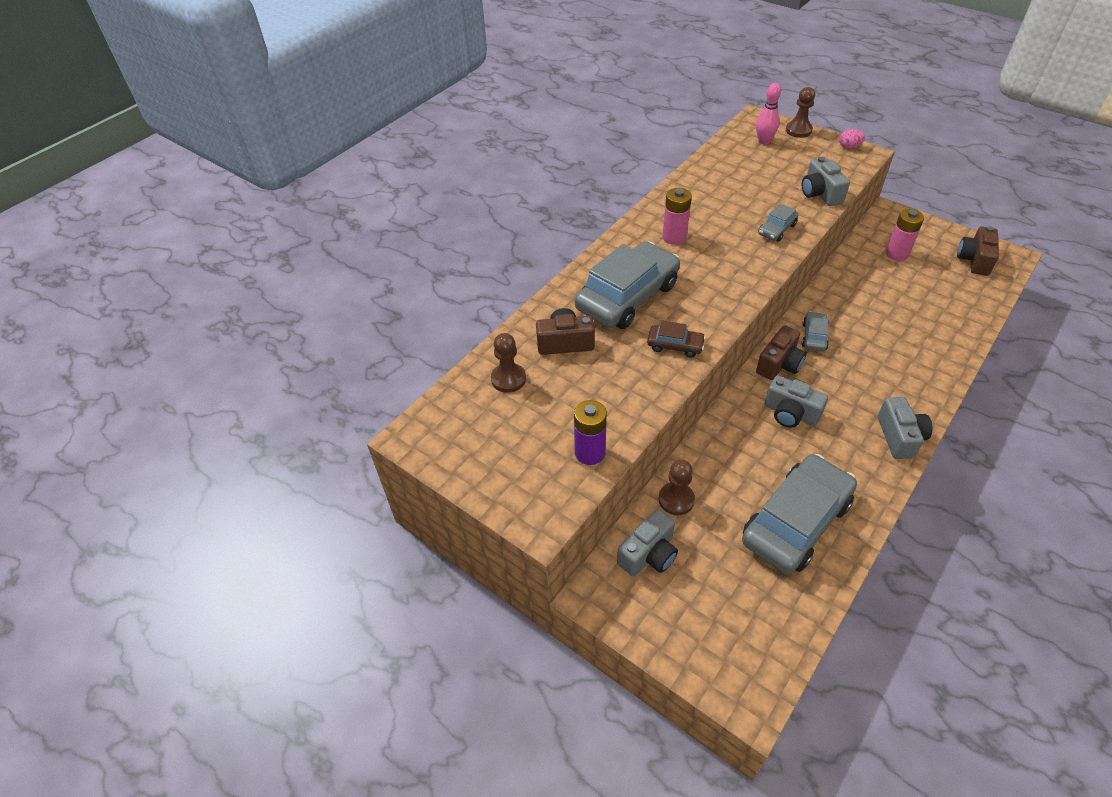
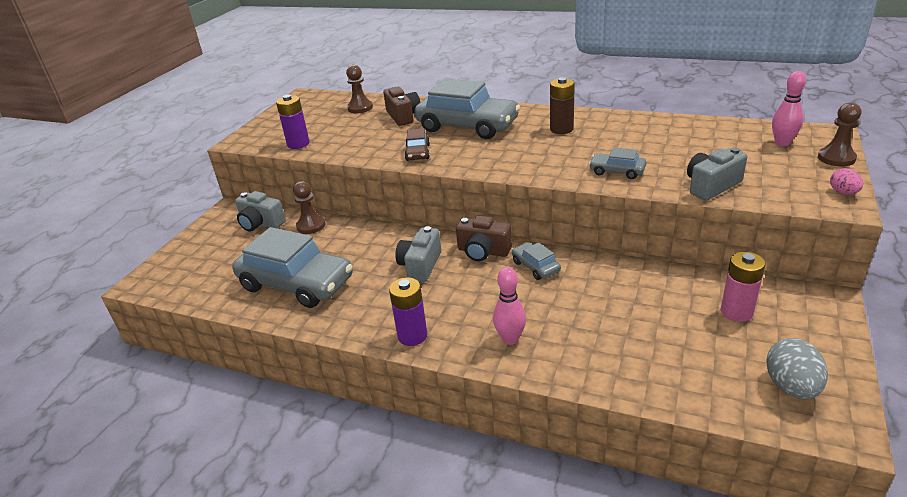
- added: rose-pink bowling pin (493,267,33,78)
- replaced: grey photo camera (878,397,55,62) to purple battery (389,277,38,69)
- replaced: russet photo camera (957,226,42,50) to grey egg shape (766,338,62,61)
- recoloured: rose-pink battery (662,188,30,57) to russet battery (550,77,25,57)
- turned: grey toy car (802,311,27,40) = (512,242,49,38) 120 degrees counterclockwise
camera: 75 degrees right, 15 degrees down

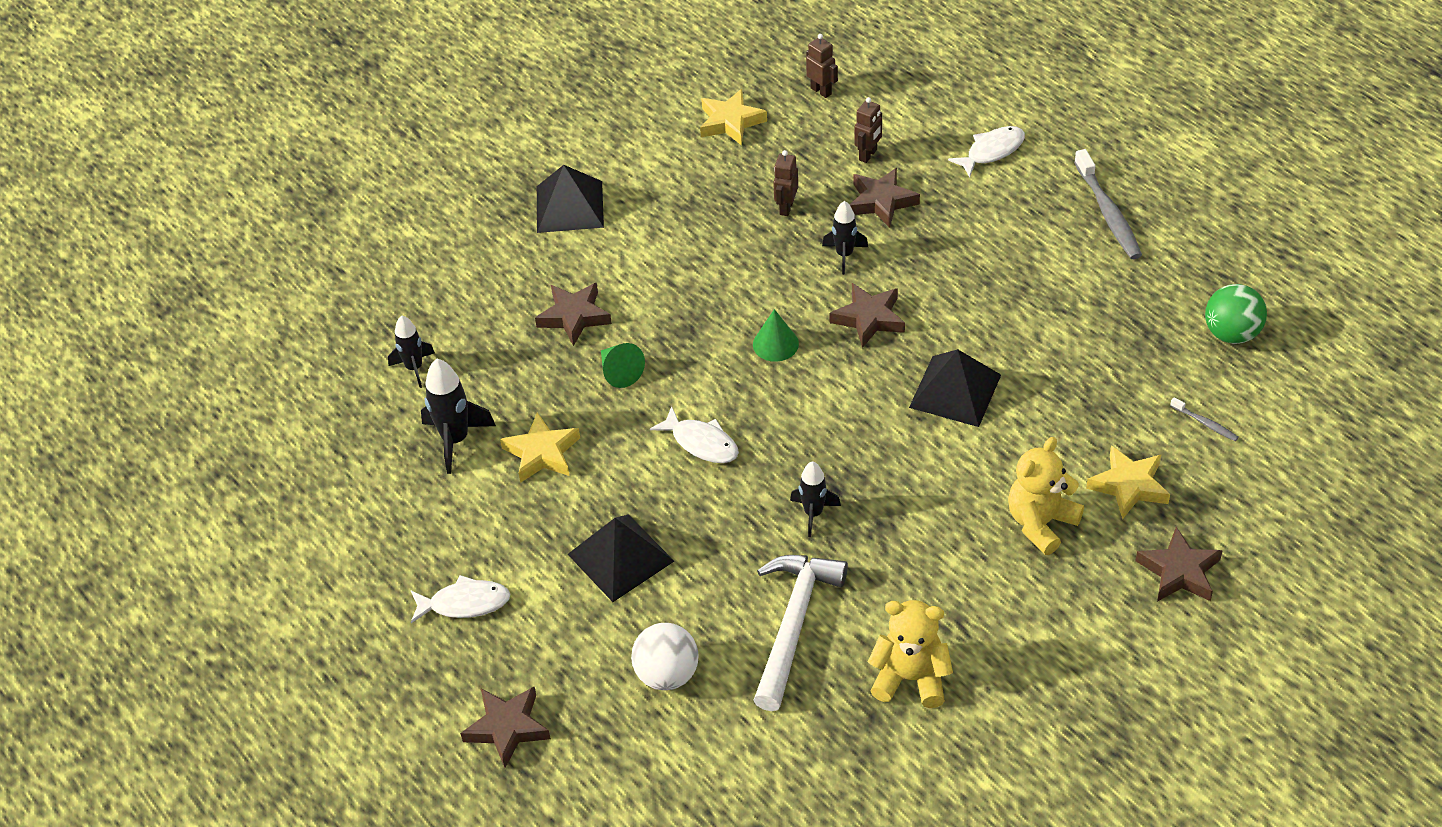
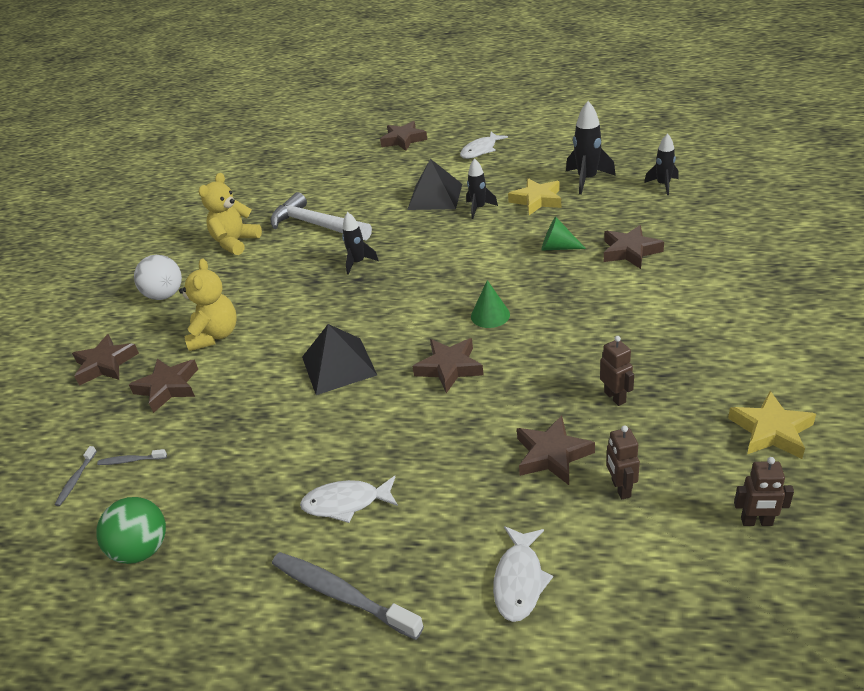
- removed: jet-black solid pyramid (537,165,67,68)
- added: grey tooth brush (55,446,42,60)
- moved: snow-white ball (631,623,68,67) to (134,255,48,45)
- moved: snow-white toy fish (650,406,89,57) to (300,476,98,47)
- moved: jet-black spaceship (822,201,46,73) to (466,158,32,61)
- recoloured: bright yellow star shape (1086,445,84,74) to russet star shape (129,359,69,54)
- turned: snow-white claw hammer (753,555,95,156) = (270,192,102,48) 150 degrees clockwise
- turned: bright yellow stuffed bear (868,600,85,108) = (199,173,63,82) 150 degrees clockwise
camera: 140 degrees right, 10 degrees down

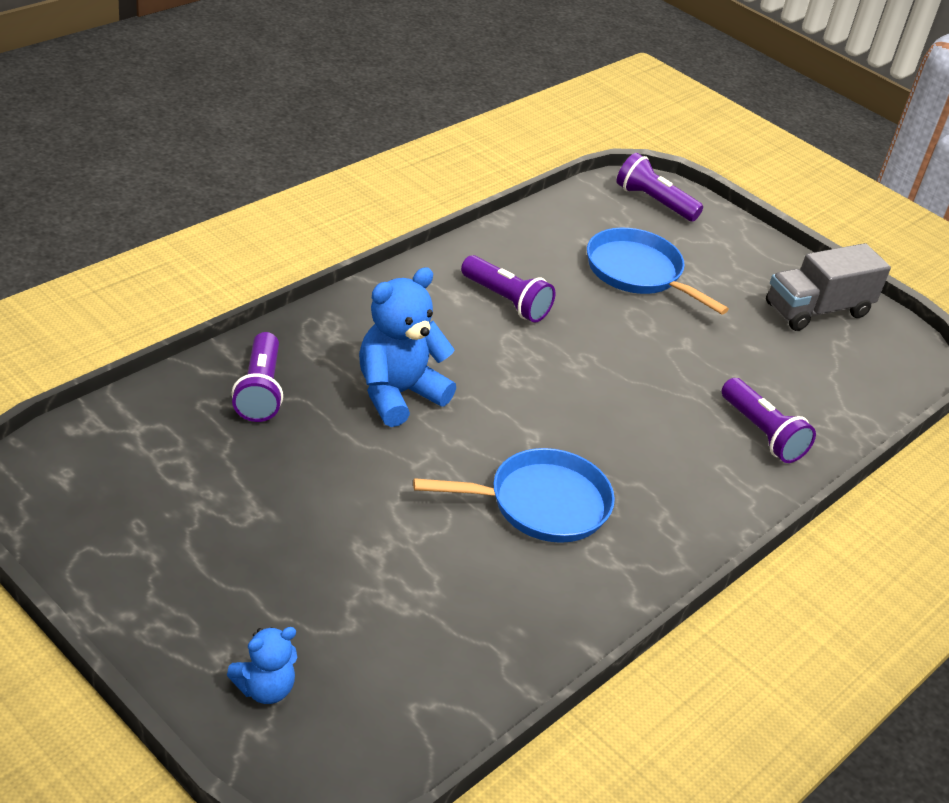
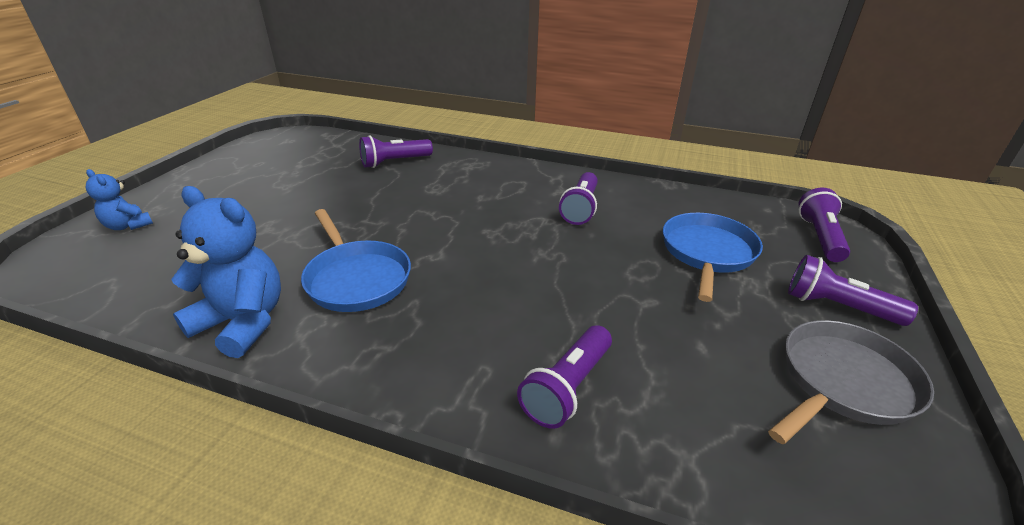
- added: purple flashlight (788,255,130,71)
- moved: royal blue stuffed bear (359,267,97,160) to (171,186,110,172)
- replaced: grey truck (766,243,125,88) to grey frying pan (768,320,166,124)
camera: 70 degrees right, 5 degrees down

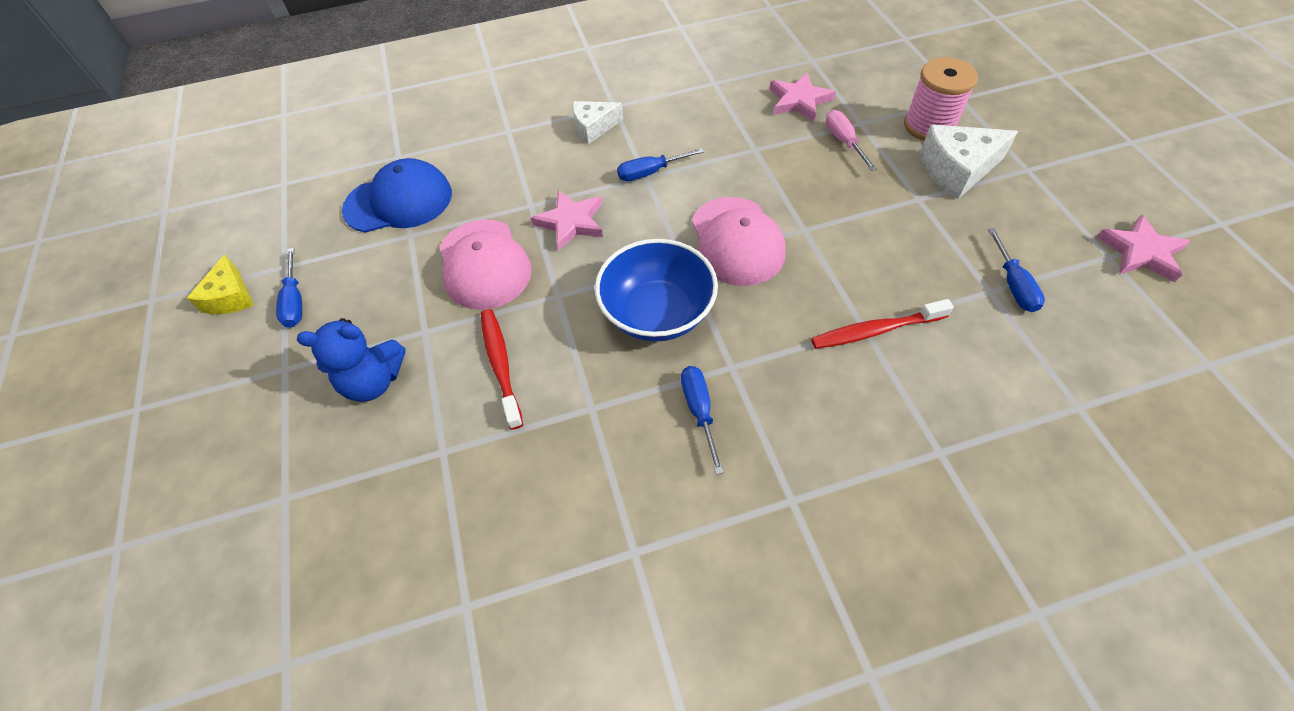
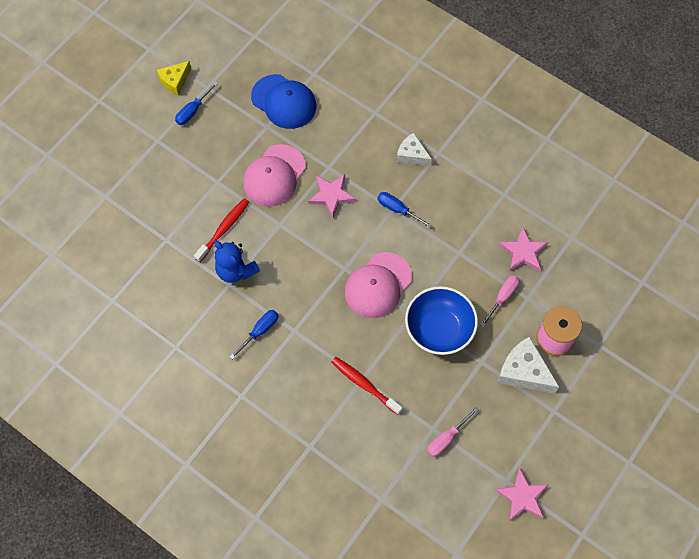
- moved: royal blue stuffed bear (297,318,109,84) to (214,241,46,42)
- moved: royal blue serving bowl (595,239,123,103) to (405,286,73,69)
- recoloured: royal blue hand screwdriver (988,228,57,84) to rose-pink hand screwdriver (427,407,51,50)
camera: 50 degrees right, 10 degrees up

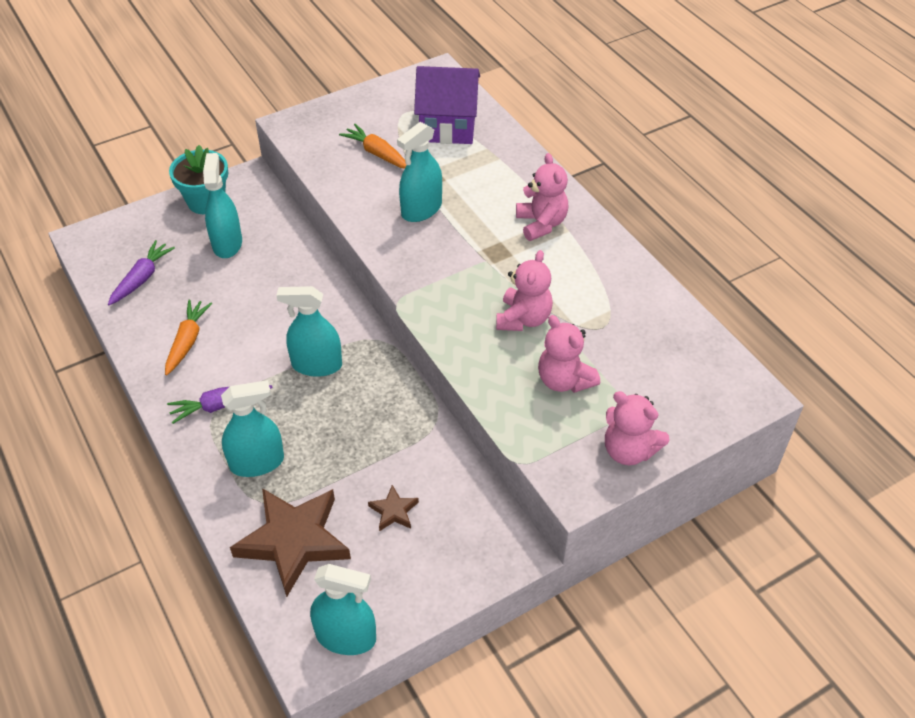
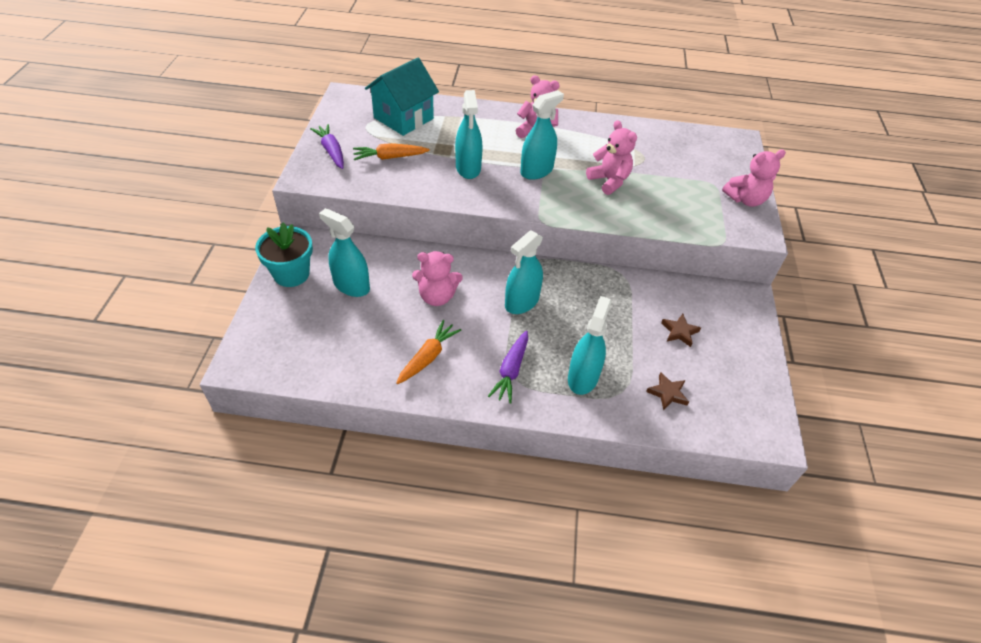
- moved: purple toy carrot (108,240,67,65) to (310,124,34,45)
- moved: aqua spray bottle (310,564,66,91) to (520,90,44,90)
- moved: rose-pink stuffed bear (538,315,62,78) to (412,251,51,55)
- recoloured: purple cottage (414,66,66,78) to aqua cottage (365,58,74,78)
- turned: orange toy carrot (165,299,47,76) = (396,320,65,64) 75 degrees clockwise
- resized: russet star shape (230,488,121,109) = (646,372,43,38) x0.44
camera: 55 degrees left, 0 degrees up

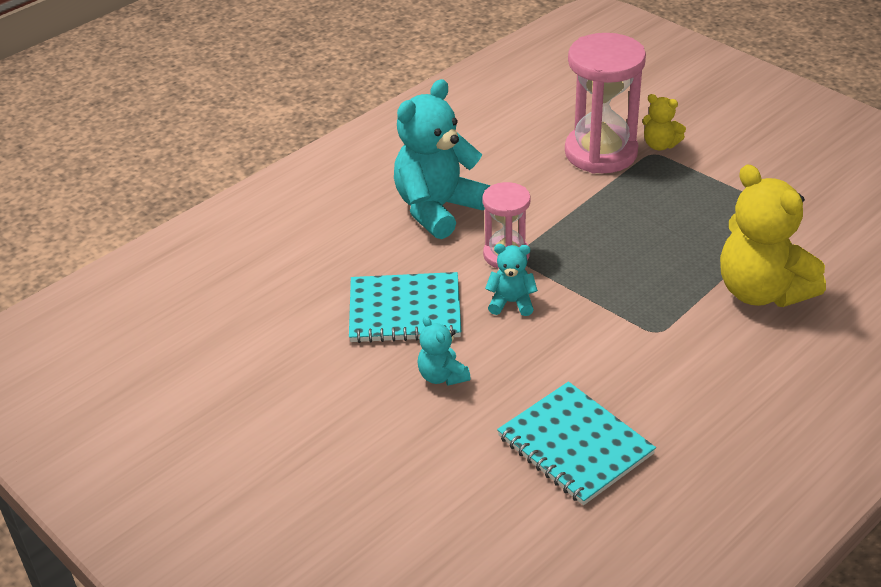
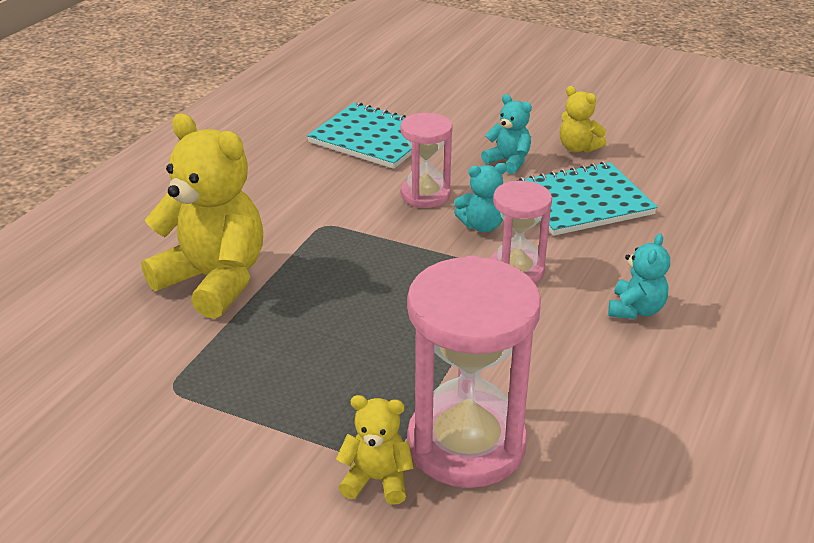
- added: rose-pink sand timer (400,113,53,95)
- added: bright yellow stuffed bear (560,86,46,67)
- resized: aqua stuffed bear (394,79,96,160) = (608,233,62,86) x0.48
camera: 160 degrees right, 5 degrees down

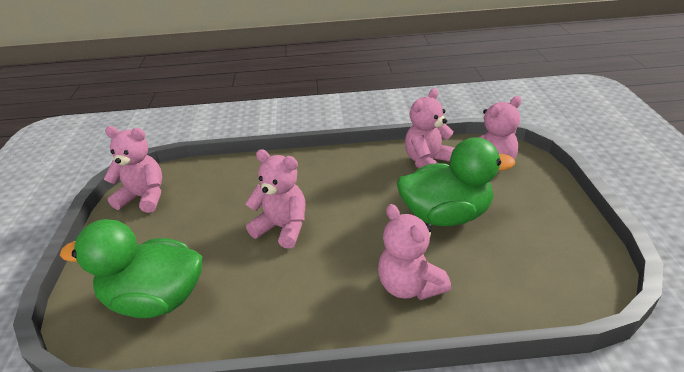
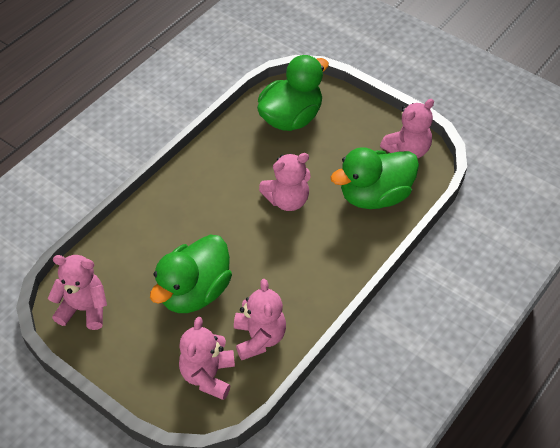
- added: leaf-green duck (331,147,88,62)
- moved: rose-pink stuffed bear (378,204,73,96) to (48,255,59,75)
camera: 130 degrees right, 15 degrees up

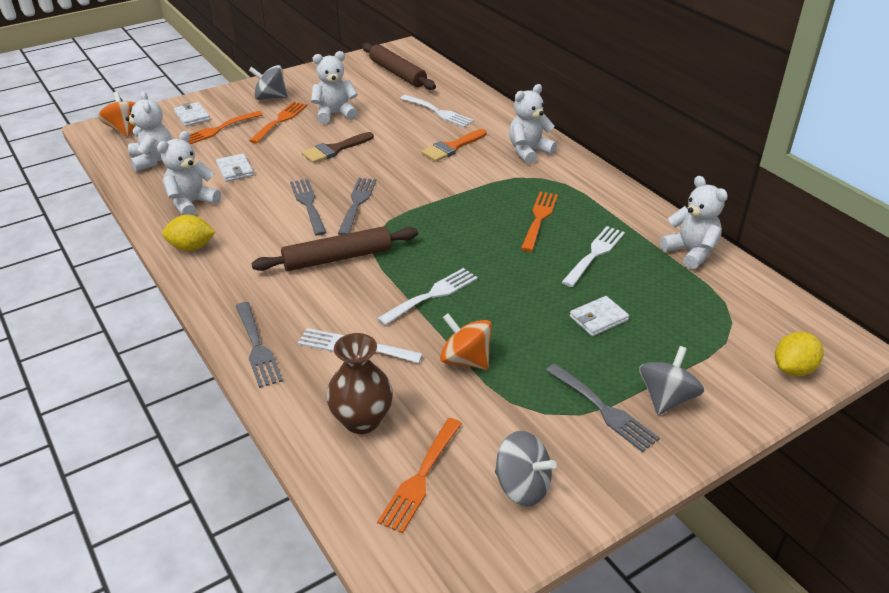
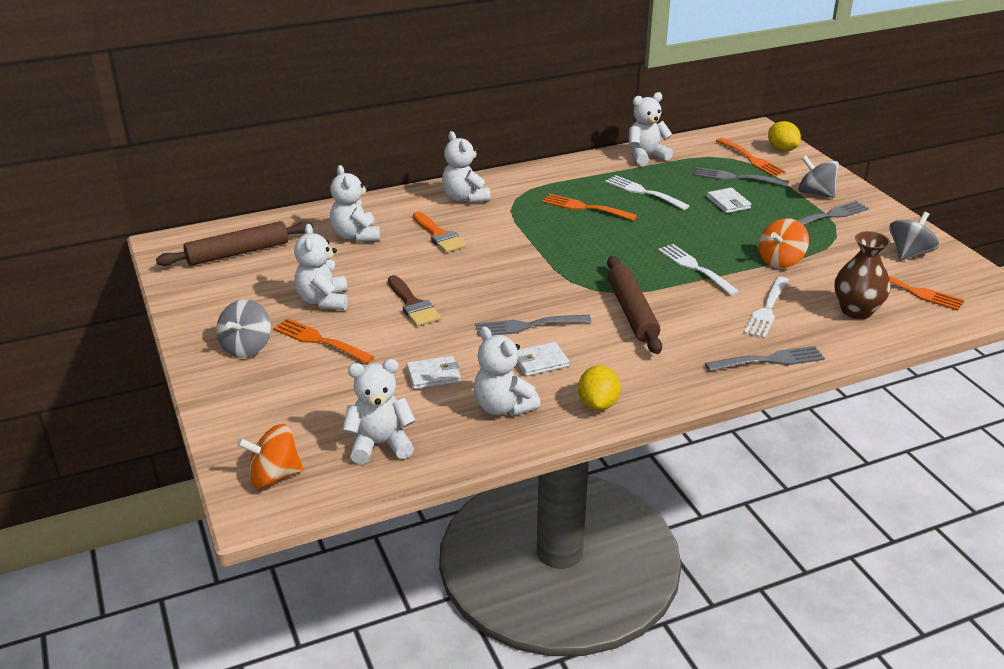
- moved: snow-white wallet (174,102,36,24) to (517,342,52,34)
- moved: orange dinner fork (177,111,86,33) to (716,138,70,38)
- moved: grey dinner fork (338,178,38,57) to (693,167,95,20)
- replaced: snow-white dinner fork (400,95,74,32) to snow-white stuffed bear (330,165,50,77)
camera: 80 degrees left, 5 degrees down

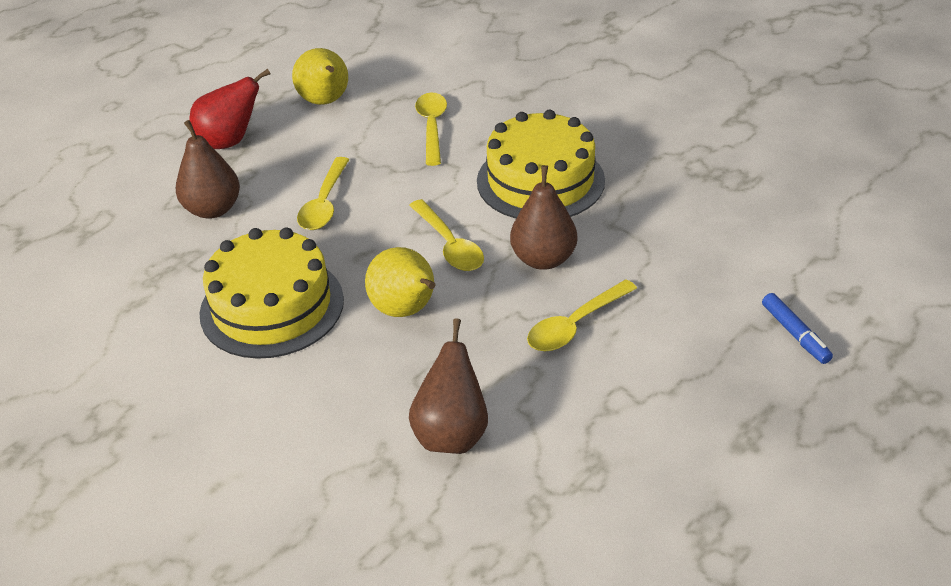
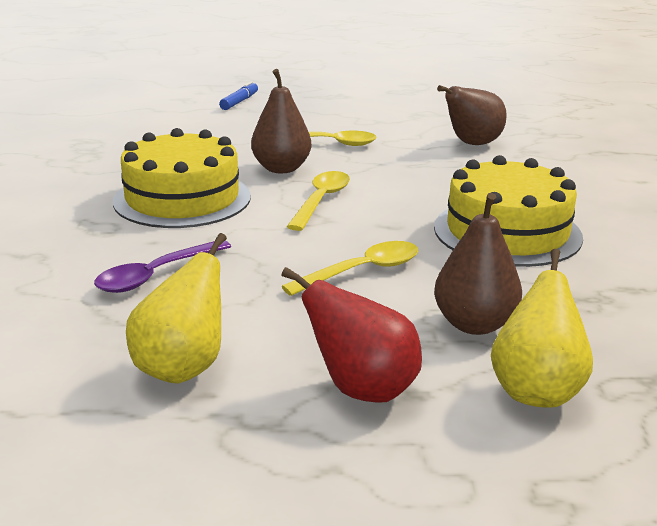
- moved: bright yellow pear fruit (365,247,71,70) to (491,249,102,159)
- recoloured: bright yellow tablespoon (415,93,32,73) to purple tablespoon (94,241,138,52)
camera: 135 degrees left, 15 degrees down

